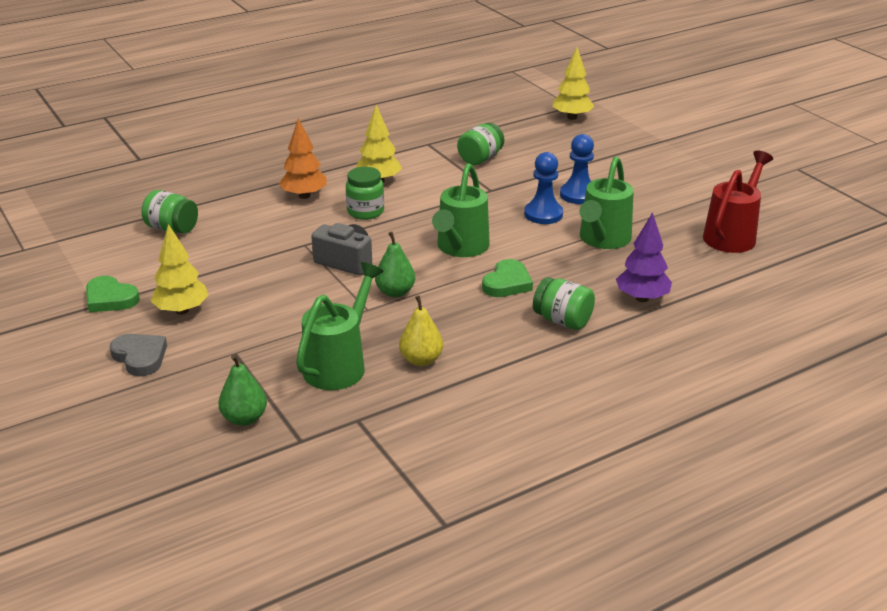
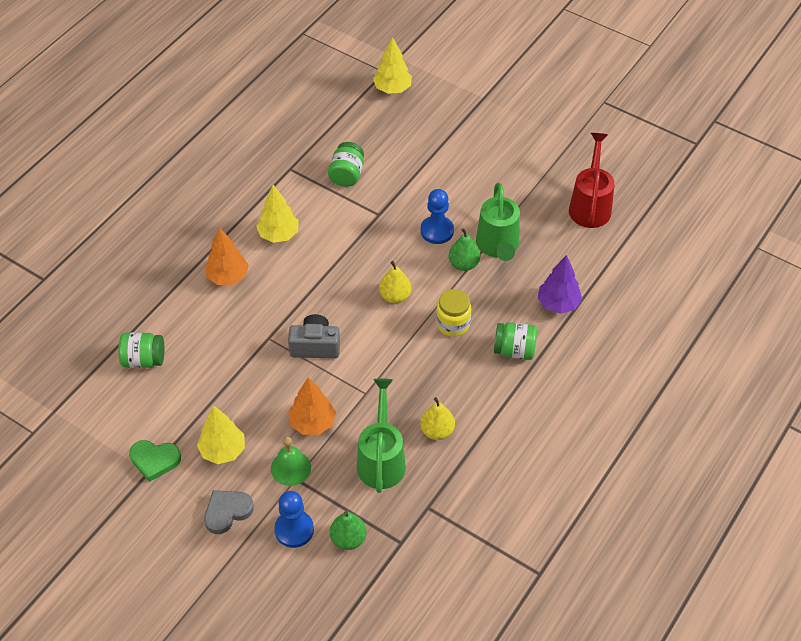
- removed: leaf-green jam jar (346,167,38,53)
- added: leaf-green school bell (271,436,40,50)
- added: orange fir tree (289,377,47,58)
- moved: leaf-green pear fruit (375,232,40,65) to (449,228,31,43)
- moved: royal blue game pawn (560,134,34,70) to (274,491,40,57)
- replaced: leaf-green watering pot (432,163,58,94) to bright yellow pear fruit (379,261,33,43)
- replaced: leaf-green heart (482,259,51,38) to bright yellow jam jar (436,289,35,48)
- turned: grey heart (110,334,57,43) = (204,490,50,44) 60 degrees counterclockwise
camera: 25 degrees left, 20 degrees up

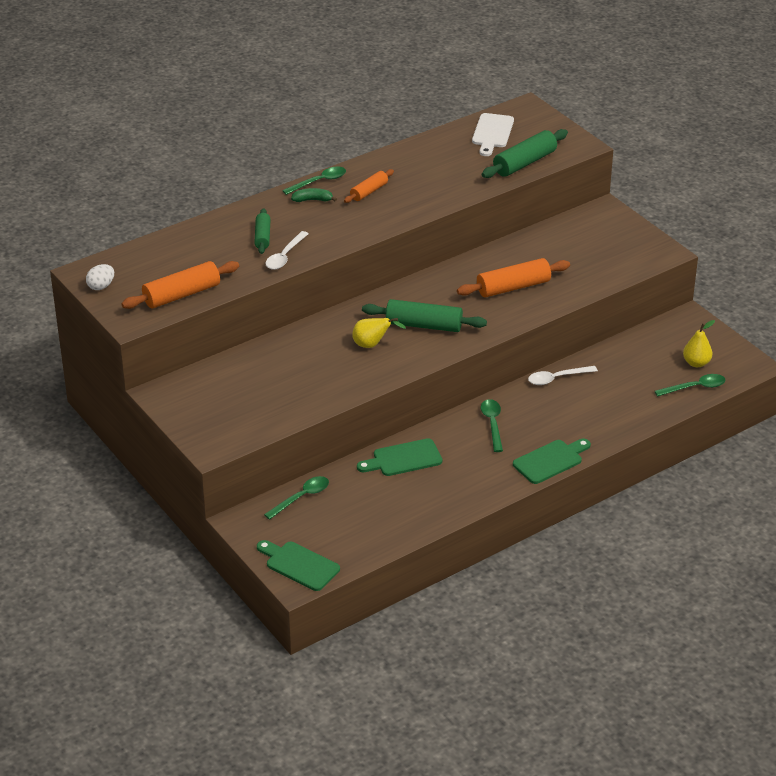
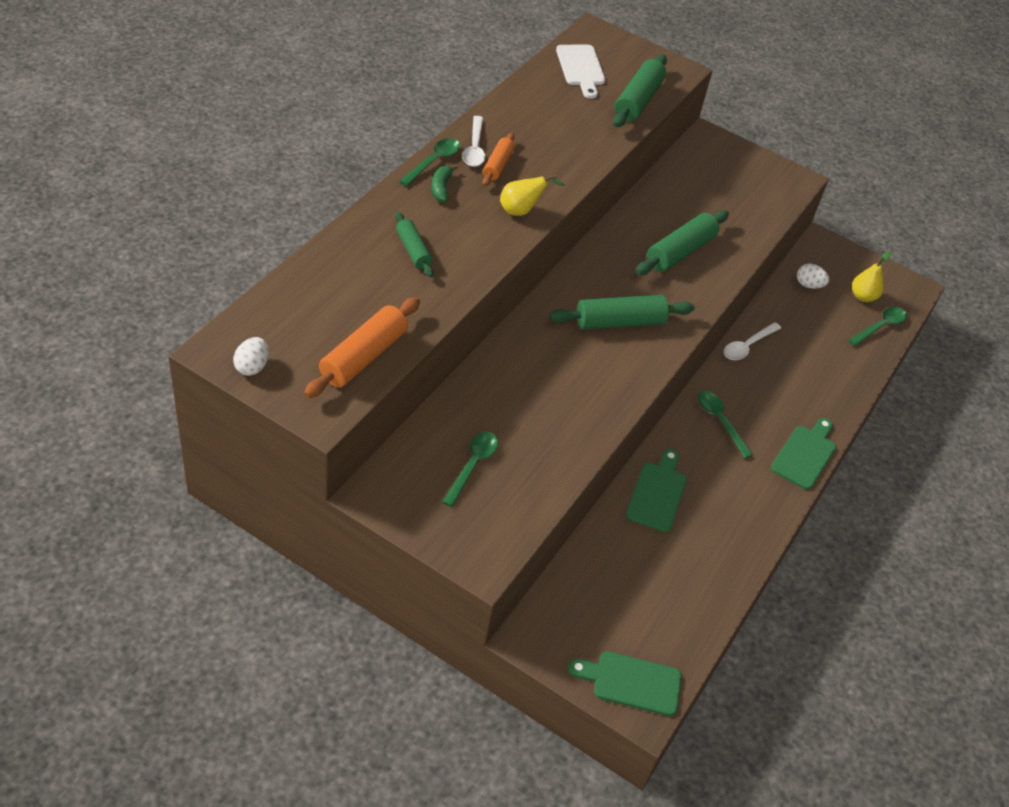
- added: snow-white egg shape (797,264,32,25)
- moved: leaf-green tablespoon (264,476,65,44) to (442,432,56,75)
- moved: snow-white tablespoon (265,231,44,39) to (462,116,23,51)
- moved: bright yellow pear fruit (352,318,54,30) to (500,174,64,42)
- recoloured: orange rolling pin (457,258,113,39) to leaf-green rolling pin (636,210,93,65)
- turned: leaf-green toy banana (291,188,46,14) = (432,165,26,37) 60 degrees counterclockwise
- turned: leaf-green cutting board (357,438,85,38) = (626,449,61,83) 150 degrees clockwise
camera: 30 degrees left, 10 degrees up

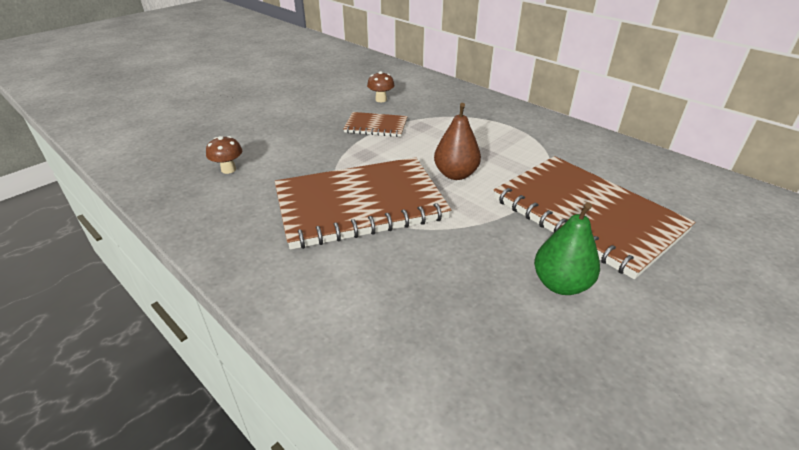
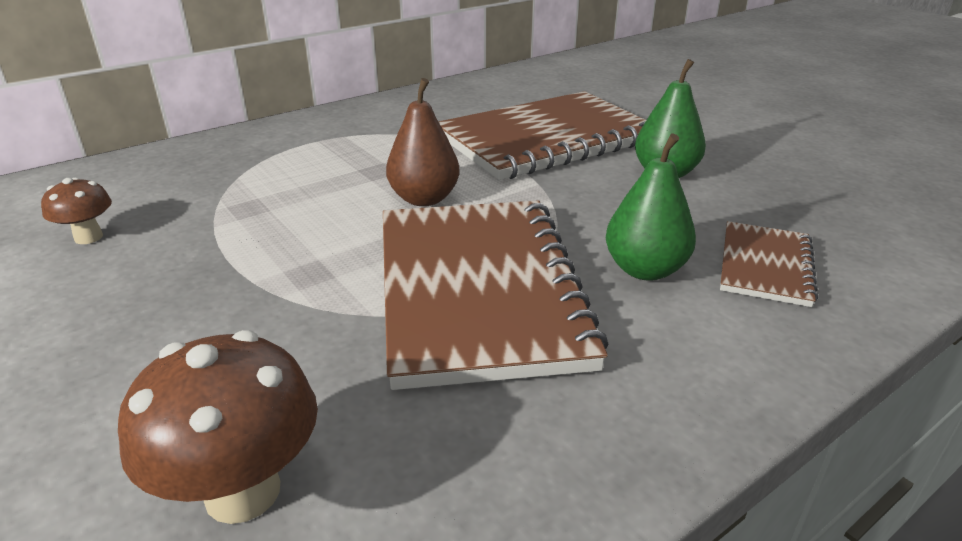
- added: leaf-green pear fruit (606,133,90,148)
- moved: russet notebook (343,112,65,25) to (720,221,98,86)
- resized: russet toadstool (206,136,36,38) = (118,330,200,194) x1.77
camera: 80 degrees left, 5 degrees down

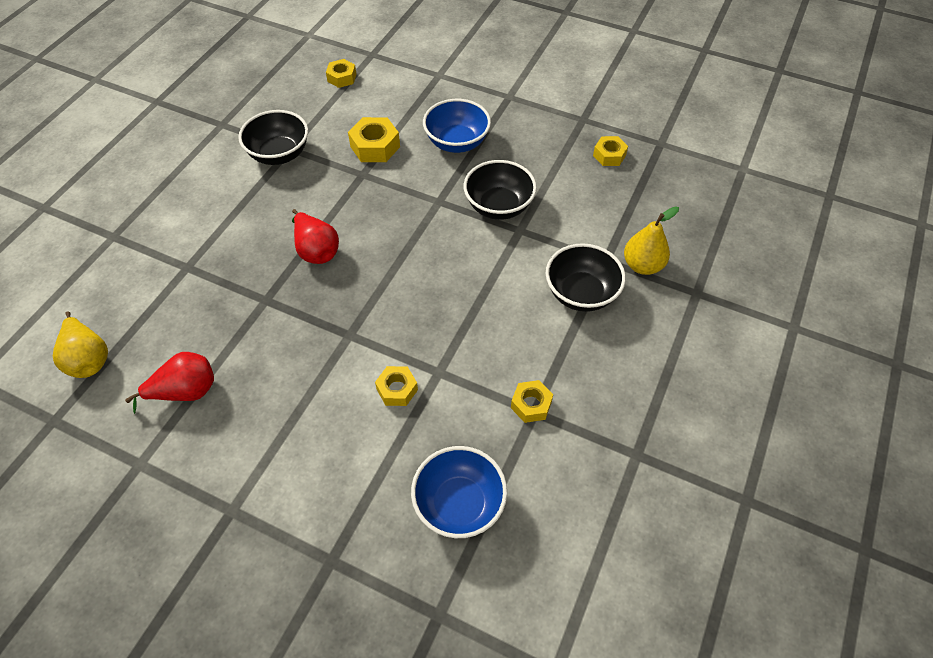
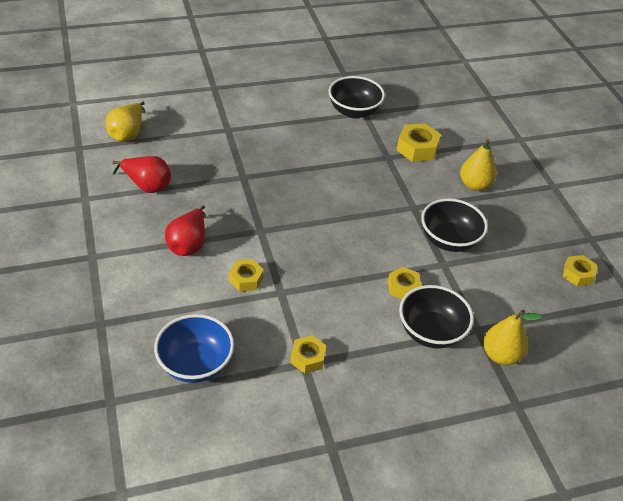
- moved: red pear fruit (292,209,47,55) to (165,205,41,51)
- moved: bright yellow hexagon nut (326,59,30,29) to (388,267,34,32)
- replaced: royal blue serving bowl (423,99,68,54) to bright yellow pear fruit (460,139,37,52)
camera: 45 degrees right, 10 degrees down

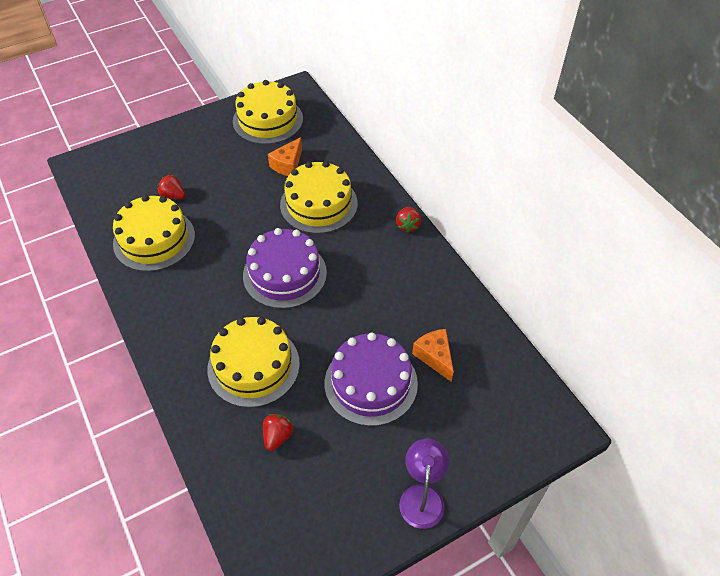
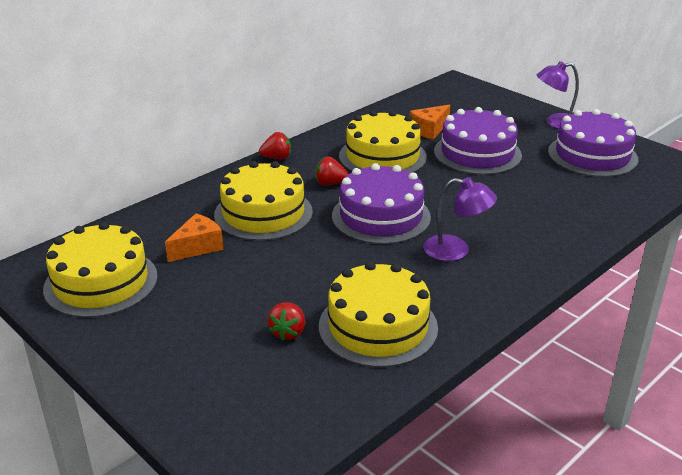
- added: purple lamp (423,177,74,84)
- added: purple gateau (548,109,90,68)
- moved: bright yellow gateau (207,317,93,91) to (339,110,88,63)
- moved: red toy strawberry (263,414,30,37) to (315,156,34,29)
- turned: orange piece of cheese (268,137,34,39) = (165,213,58,49) 60 degrees counterclockwise
camera: 105 degrees left, 20 degrees down

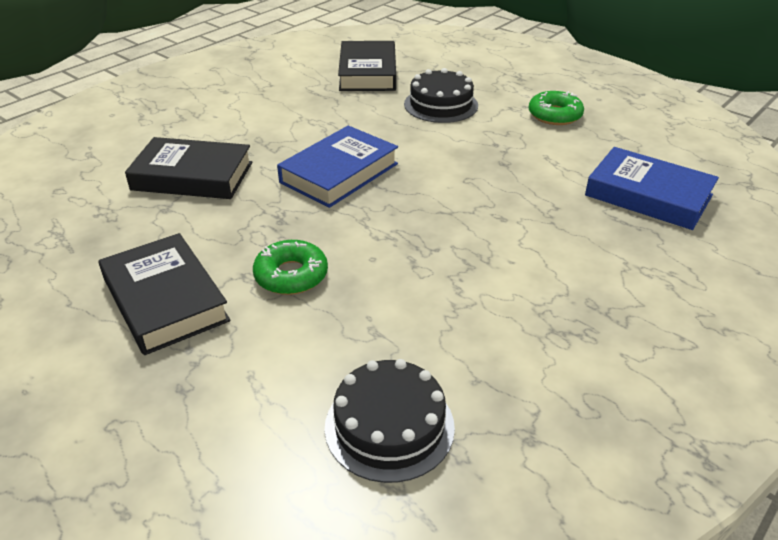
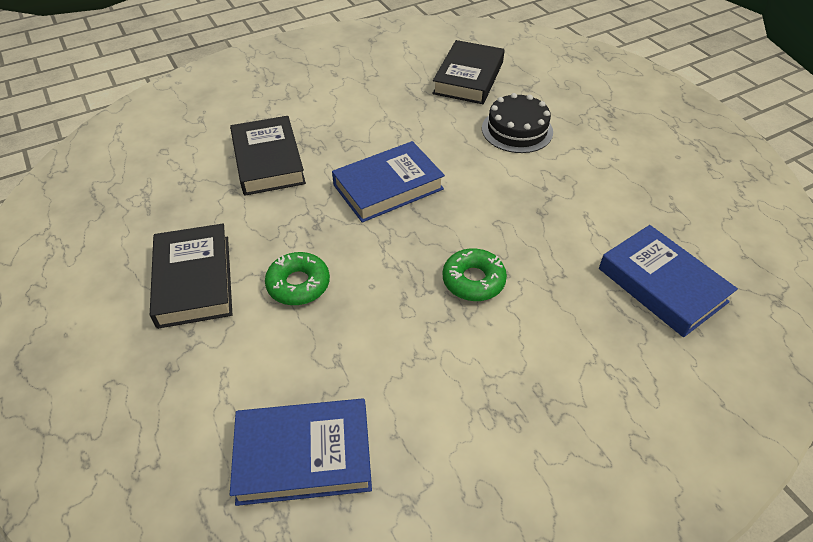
- moved: leaf-green donut (529,91,55,34) to (443,248,64,53)
- replaced: jet-black gateau (325,359,130,124) to royal blue hardback (230,398,142,108)
- turned: jet-black hardback (125,137,127,62) = (230,116,76,80) 45 degrees clockwise
camera: 20 degrees right, 10 degrees up

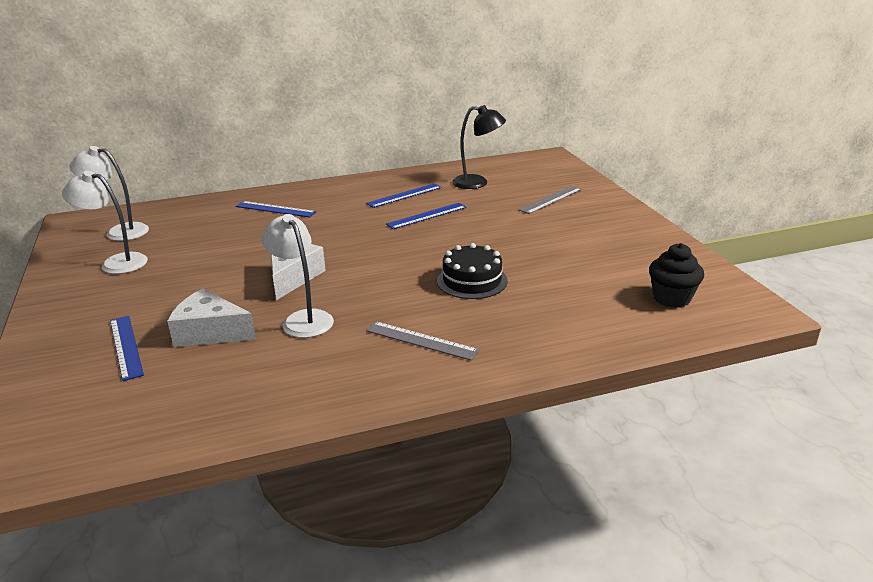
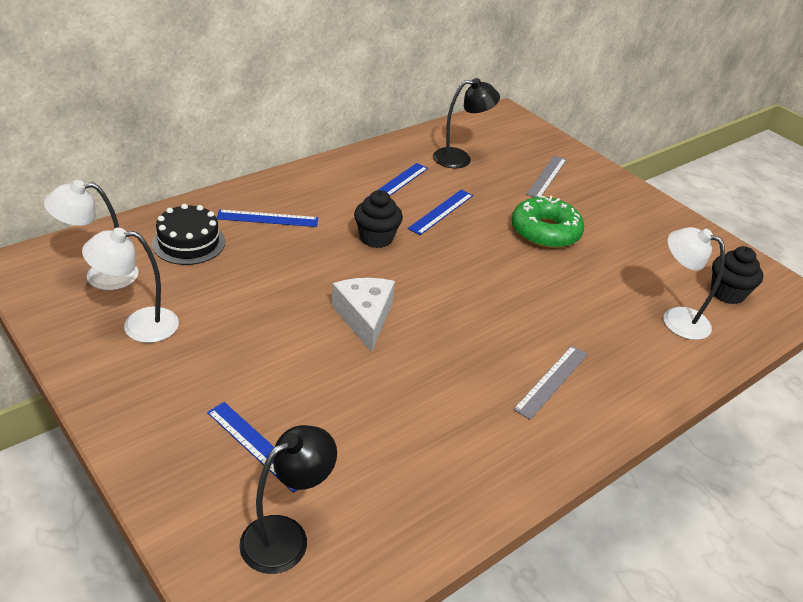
- removed: snow-white piece of cheese (167,289,89,58)
- added: jet-black lamp (239,425,98,149)
- added: jet-black muffin (354,190,49,58)
- added: leaf-green donut (511,195,73,54)
- moved: snow-white lamp (262,214,72,124) to (663,227,62,113)
- moved: jet-black gateau (437,243,71,56) to (152,204,73,61)
- turned: grey ruler (366,321,113,39) = (513,346,75,74) 60 degrees counterclockwise
camera: 25 degrees left, 10 degrees up

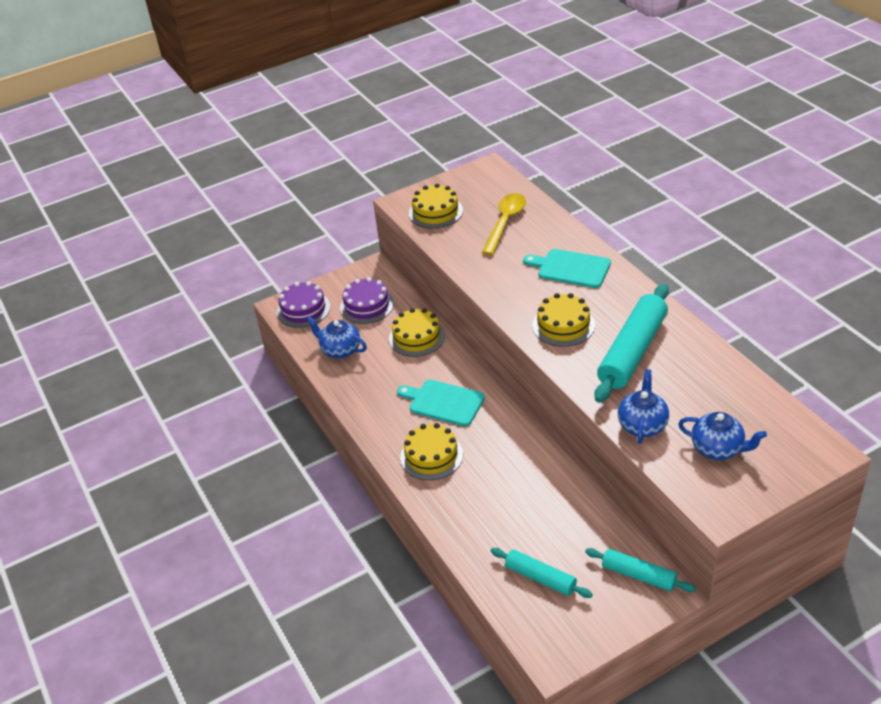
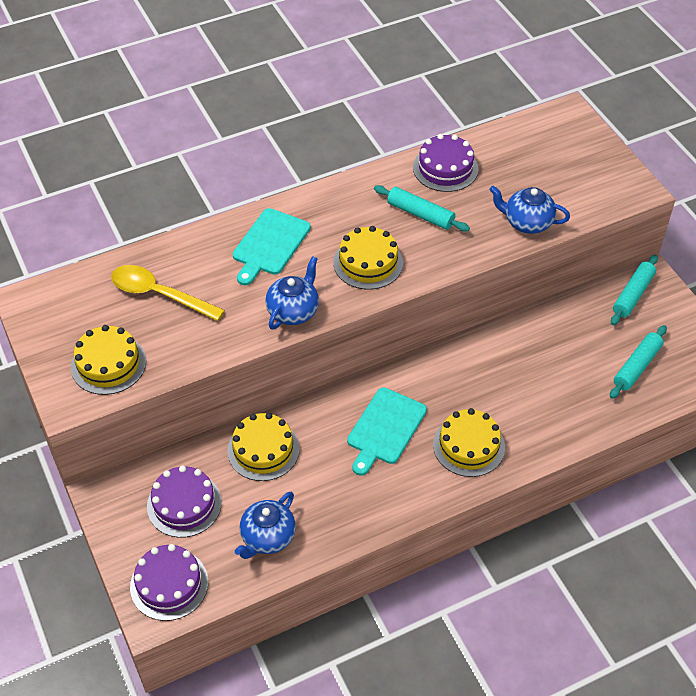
- added: purple gateau (413,134,65,58)
- moved: royal blue teapot (678,412,89,48) to (266,256,53,74)
- resized: aqua rolling pin (595,284,74,119) = (374,185,96,47) x0.57
camera: 90 degrees left, 10 degrees up

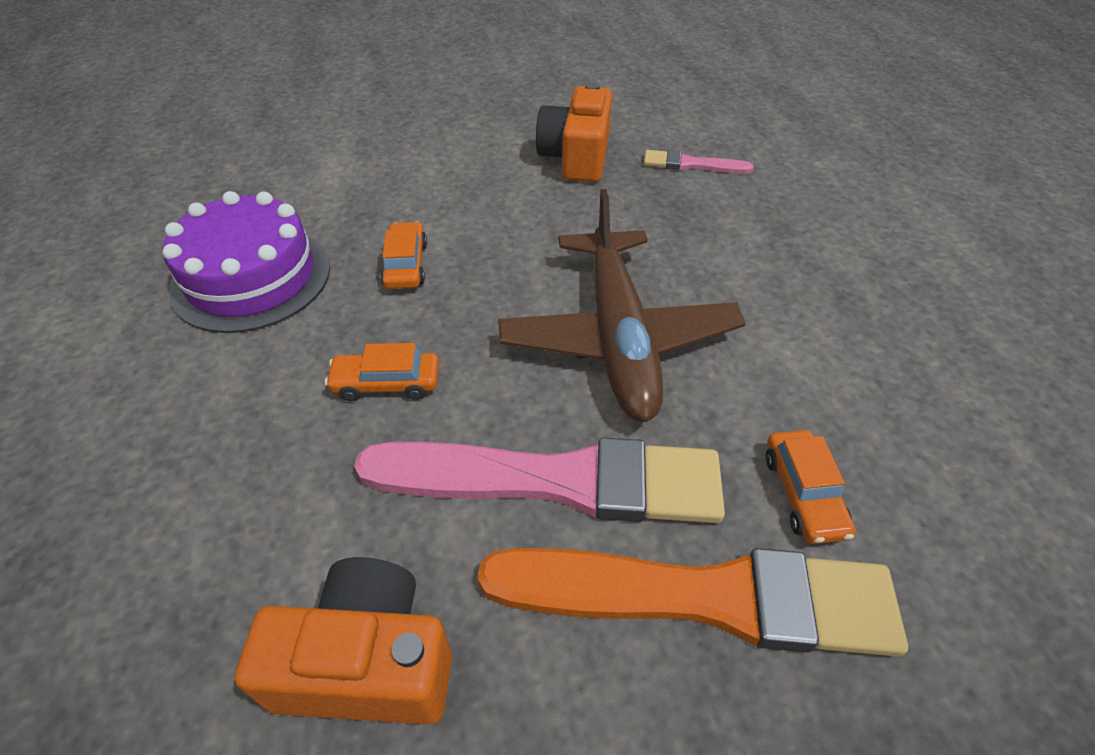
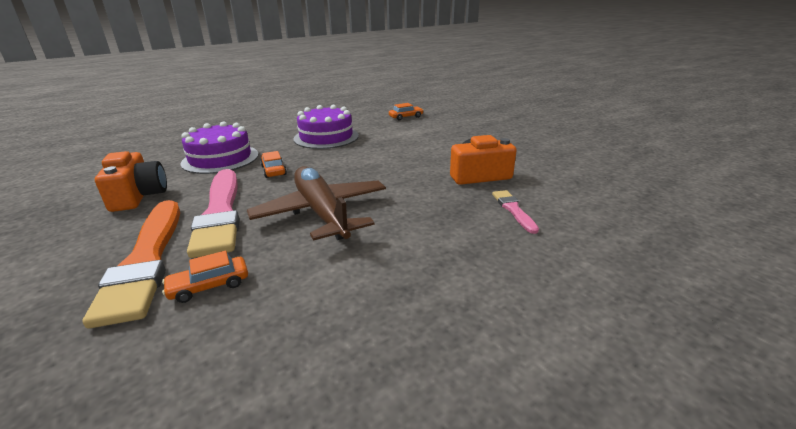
- added: purple gateau (181,121,78,53)
- moved: orange toy car (380,222,47,67) to (389,103,35,17)
- turned: russet plane (498,189,248,233) = (247,166,139,74) 90 degrees clockwise
camera: 70 degrees right, 20 degrees down

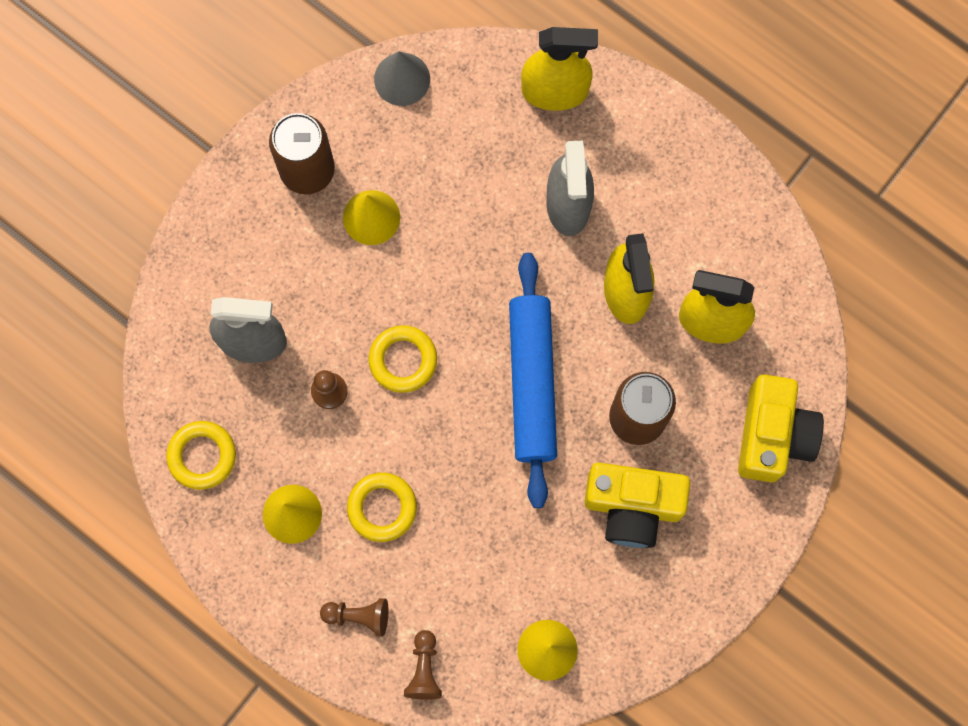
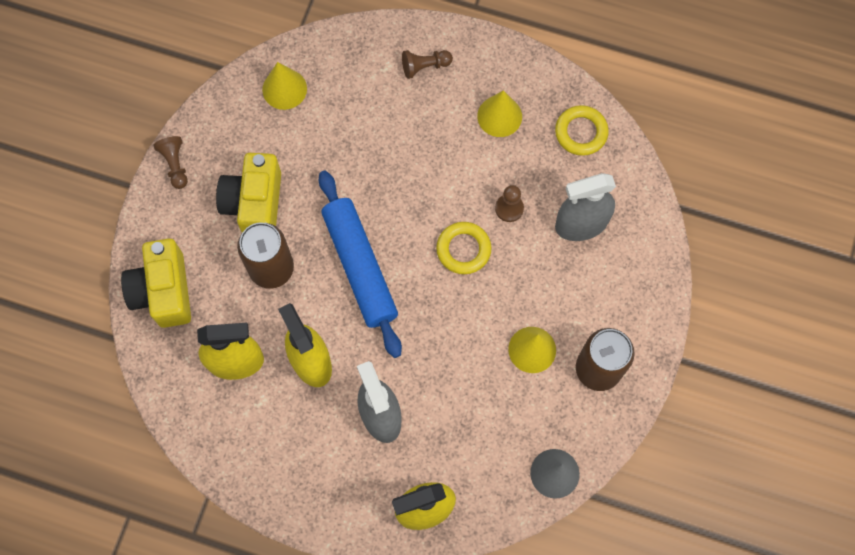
- removed: bright yellow torus (347,472,70,70)
- moved: russet game pawn (404,630,38,70) to (153,136,35,53)
- turned: bright yellow photo camera (584,462,106,86) = (216,153,65,79) 75 degrees counterclockwise
camera: 160 degrees right, 5 degrees down

